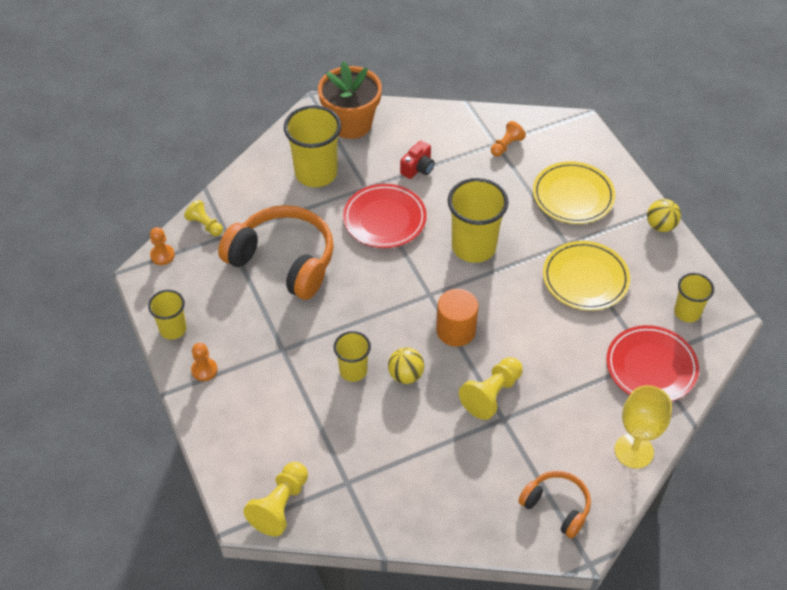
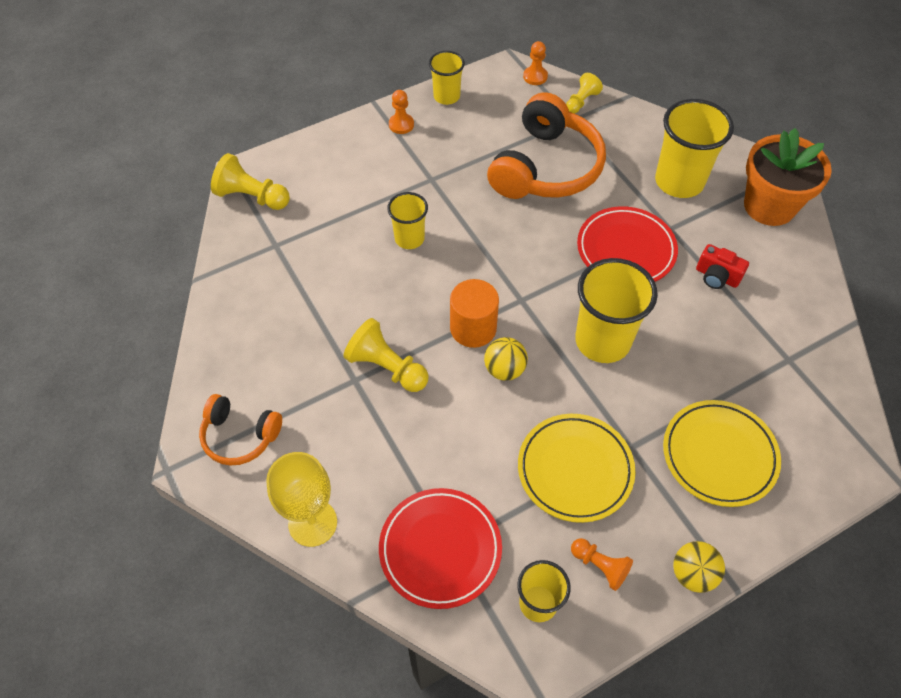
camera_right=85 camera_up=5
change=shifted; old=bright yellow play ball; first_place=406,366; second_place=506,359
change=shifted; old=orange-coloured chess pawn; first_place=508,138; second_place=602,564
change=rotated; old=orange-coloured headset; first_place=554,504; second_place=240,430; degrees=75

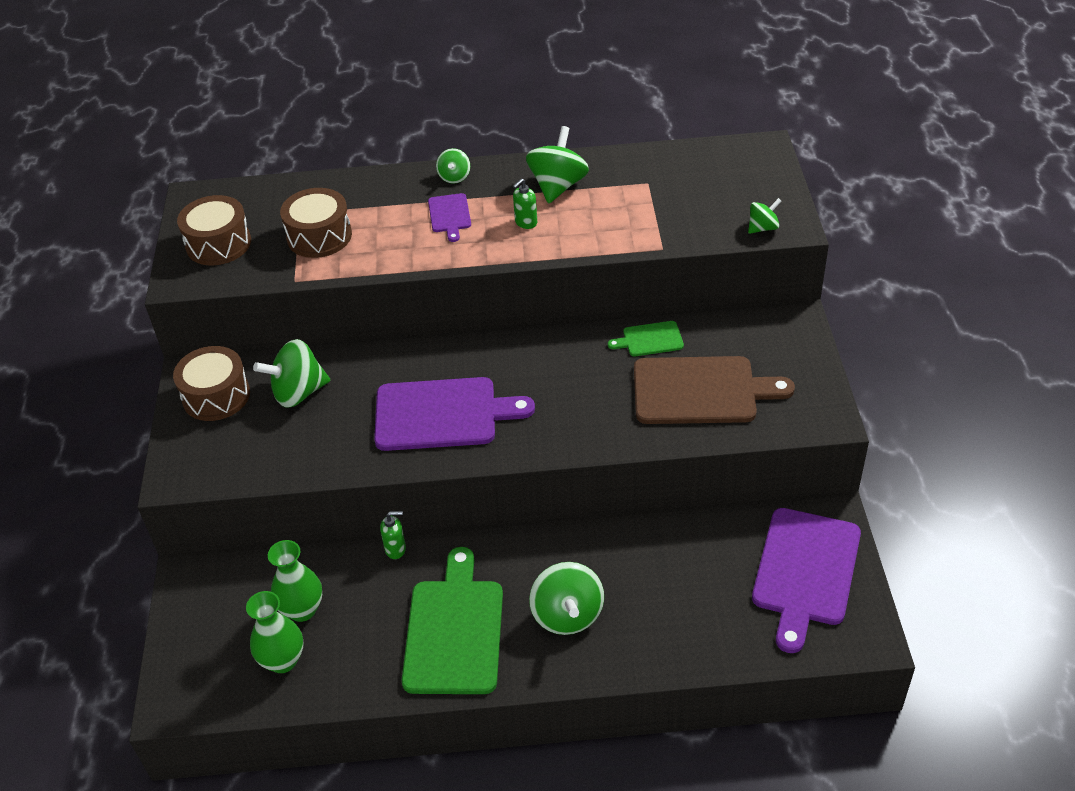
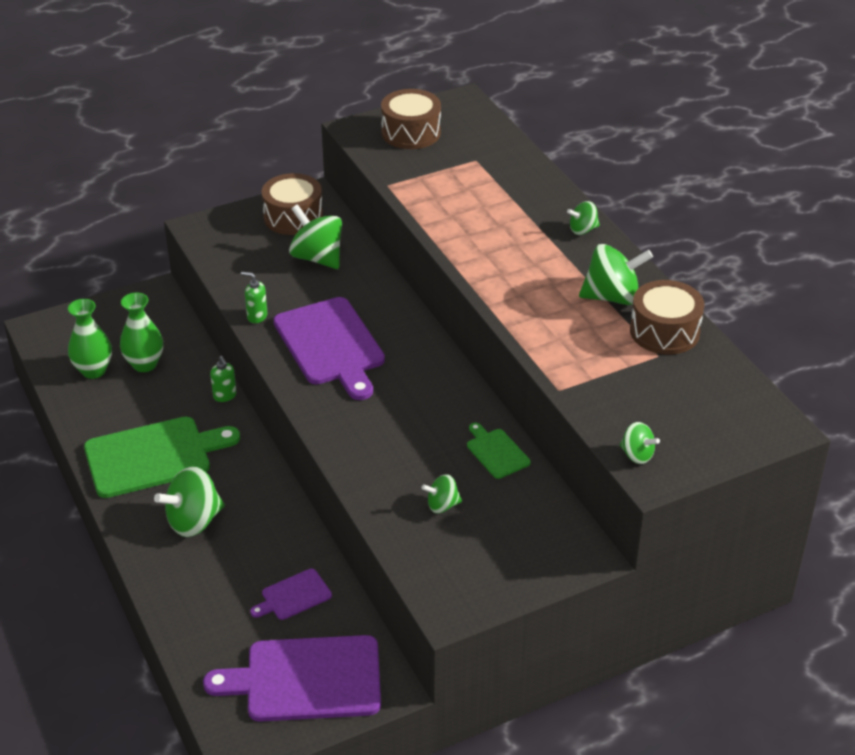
camera_right=65 camera_up=-5
change=shifted; old=brown toy drum; first_place=316,223; second_place=667,317
change=shifted; old=purple bread board; first_place=449,217; second_place=291,594
change=shifted; old=leaf-green pump bottle; first_place=525,204; second_place=254,297
change=swapped; old=brown bread board; new=leaf-green whirligig; first_place=714,390; second_place=442,493

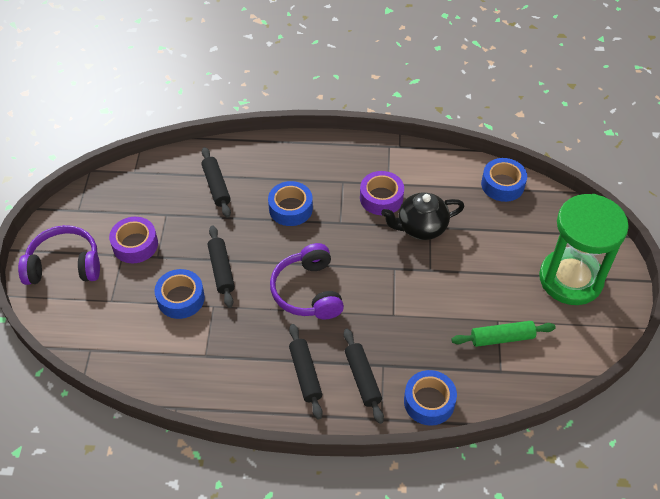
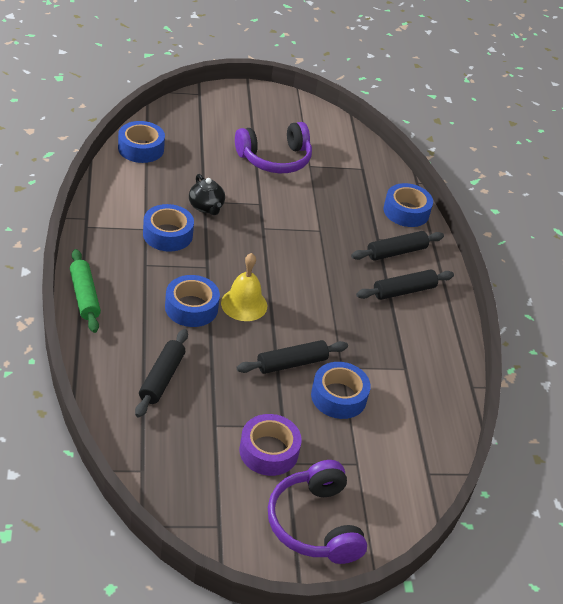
camera_right=-105 camera_up=-10
change=gone; old=leaf-green sandglass; first_place=584,249
change=new; new=bright yellow school bell; second_place=244,287
change=shifted; old=purple headset; first_place=307,281; second_place=273,147
change=shifted; old=leaf-green rolling pin; first_place=503,334; second_place=85,291
change=repainted; old=purple tape; new=royal blue tape; first_place=382,193; second_place=168,228
change=rotated; old=ebony rolling pin; first_place=216,182; second_place=161,373; degrees=-45
change=scaled; old=ebony china teapot; first_place=423,216; second_place=207,194; factor=0.67

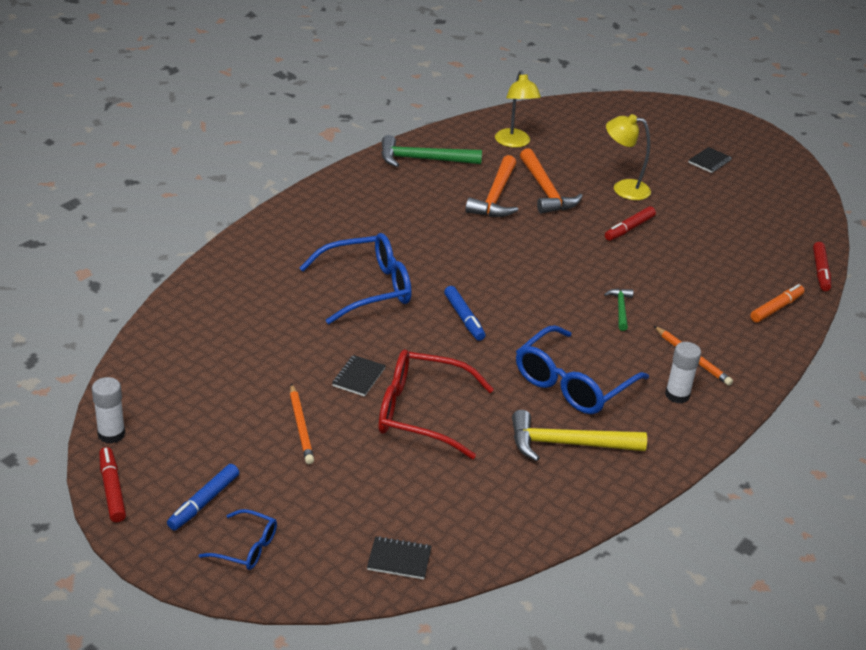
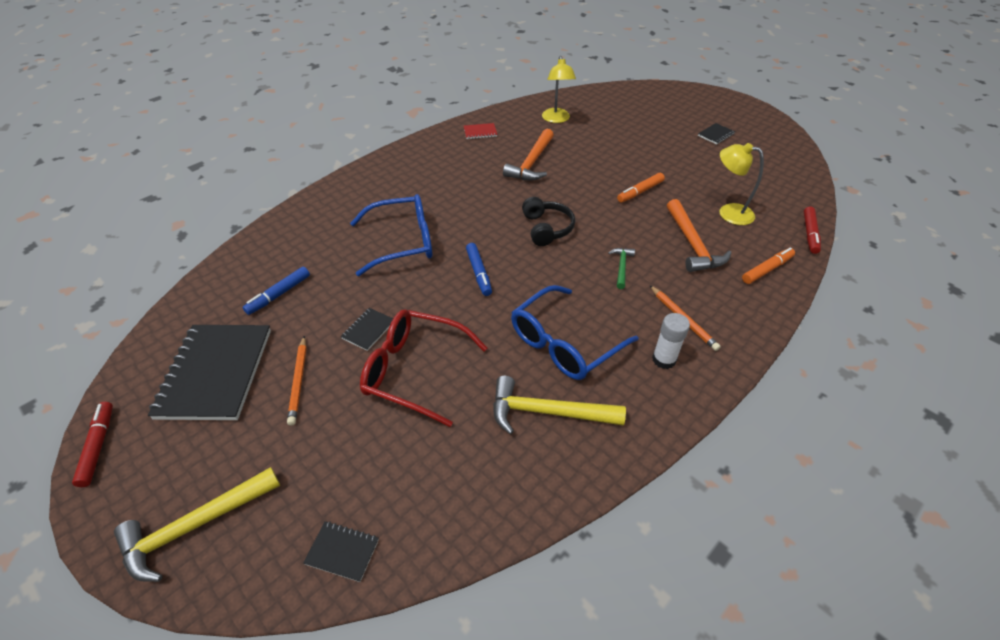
camera_right=10 camera_up=10
change=gone; old=white stick of glue; first_place=108,410
change=new; new=ebony notebook; second_place=209,372
change=new; new=ebony headset; second_place=548,221
change=shifted; old=royal blue marker pen; first_place=203,497; second_place=276,291
change=shifted; old=orange-coloured carpenter's hammer; first_place=551,181; second_place=699,235
change=shifted; old=bright yellow reading lamp; first_place=628,157; second_place=741,184
change=swapped; old=royal blue eyeglasses; new=bright yellow carpenter's hammer; first_place=237,539; second_place=197,524
change=swapped; old=leaf-green carpenter's hammer; new=red notebook; first_place=431,151; second_place=481,131
change=repainted; old=red marker pen; new=orange-coloured marker pen; first_place=630,223; second_place=641,188

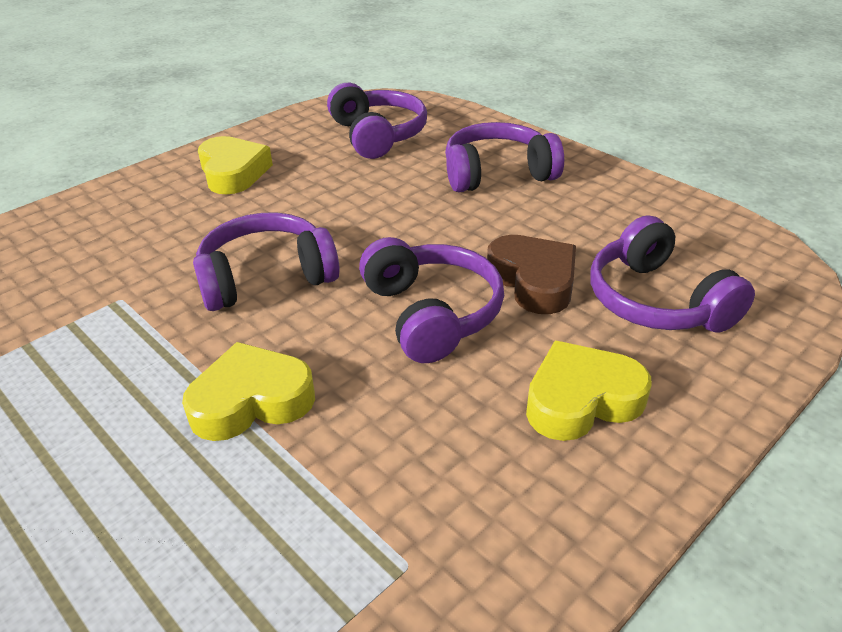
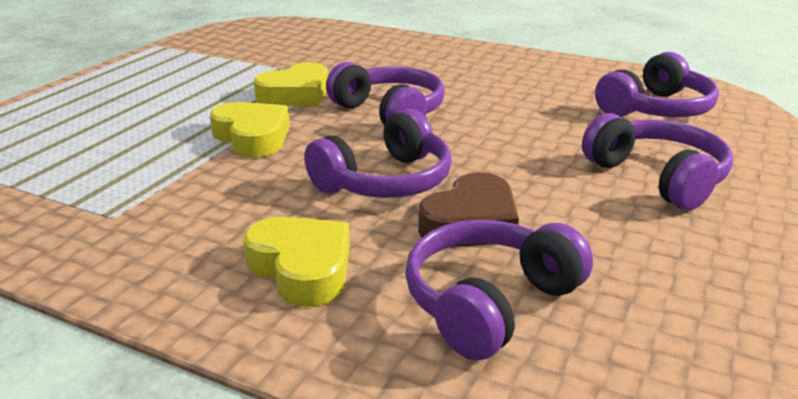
camera_right=70 camera_up=-10
change=shifted; old=bright yellow heart shape; first_place=235,165; second_place=291,84

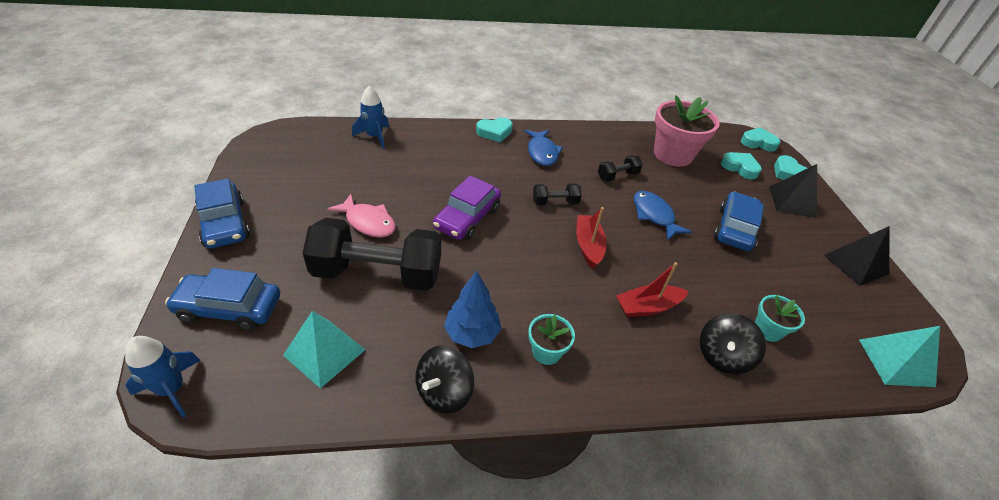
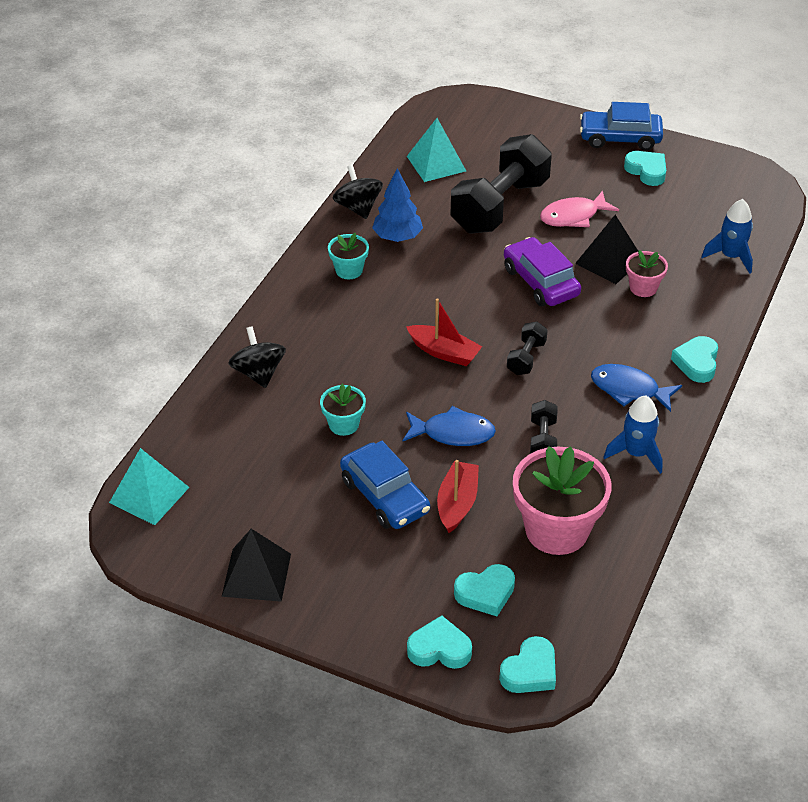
camera_right=125 camera_up=0
change=gone; old=royal blue automobile; first_place=222,299
change=new; new=teal heart shape; second_place=645,168
change=new; new=rosy plant pot; second_place=647,273
change=shifted; old=royal blue rocket; first_place=162,377; second_place=633,434
change=shifted; old=red toy boat; first_place=652,289; second_place=458,496
change=shifted; old=teal plant pot; first_place=780,318; second_place=343,410
change=shifted; old=ebony pyramid shape; first_place=793,191; second_place=606,249

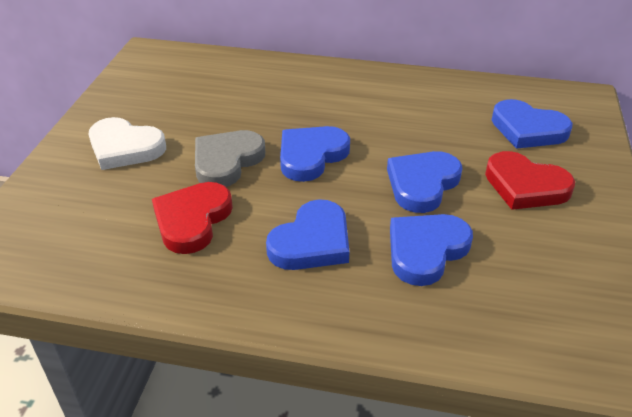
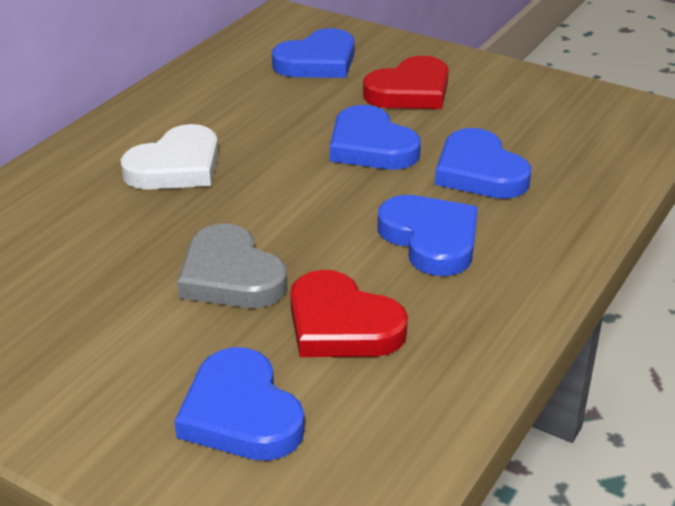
camera_right=-70 camera_up=-5
change=shifted; old=white heart shape; first_place=127,143; second_place=169,157
change=shifted; old=royal blue heart shape; first_place=315,154; second_place=240,404

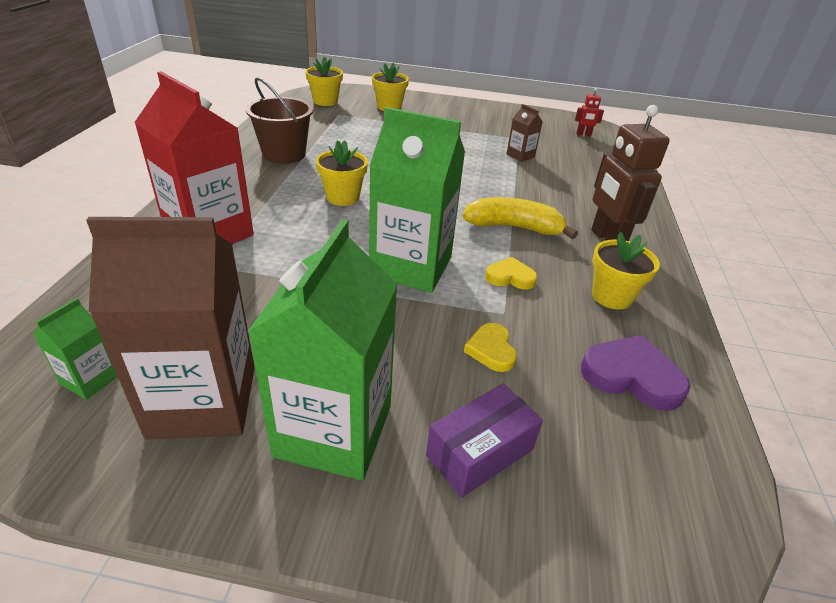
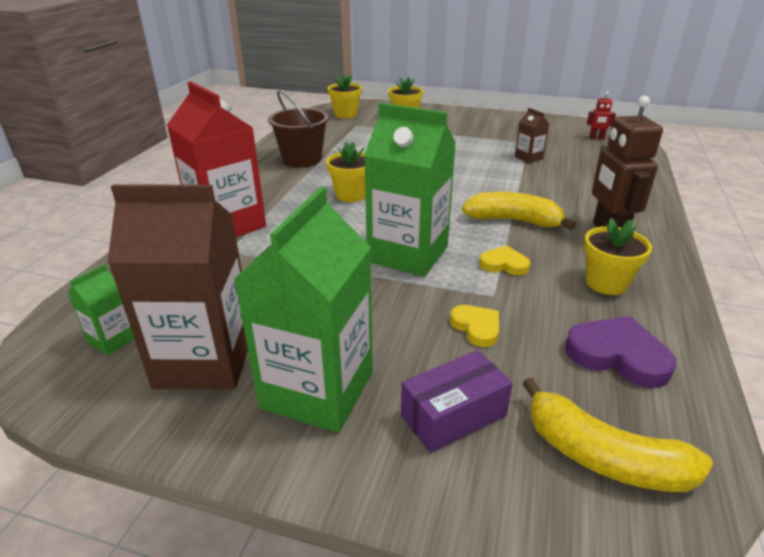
camera_right=10 camera_up=-5
change=new; new=bright yellow banana fruit; second_place=617,435
change=rotated; old=bright yellow heart shape; first_place=490,347; second_place=474,326; degrees=150

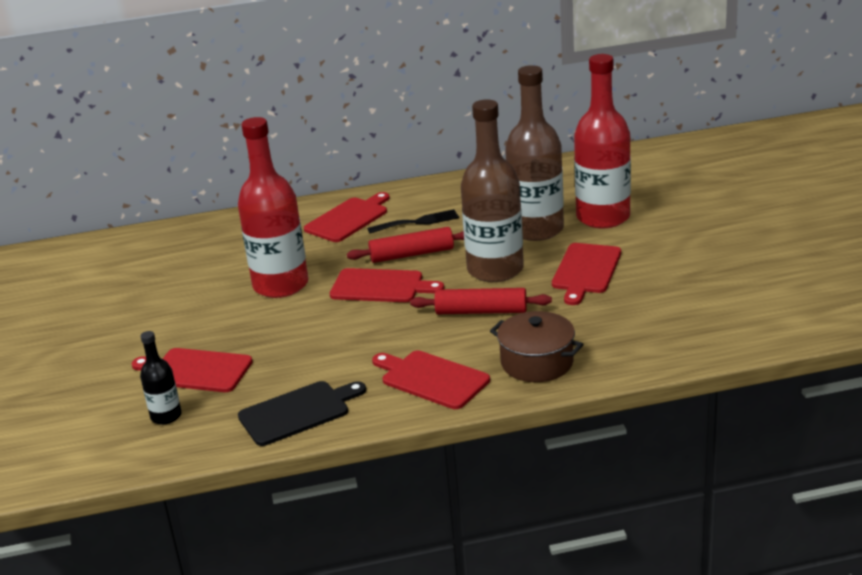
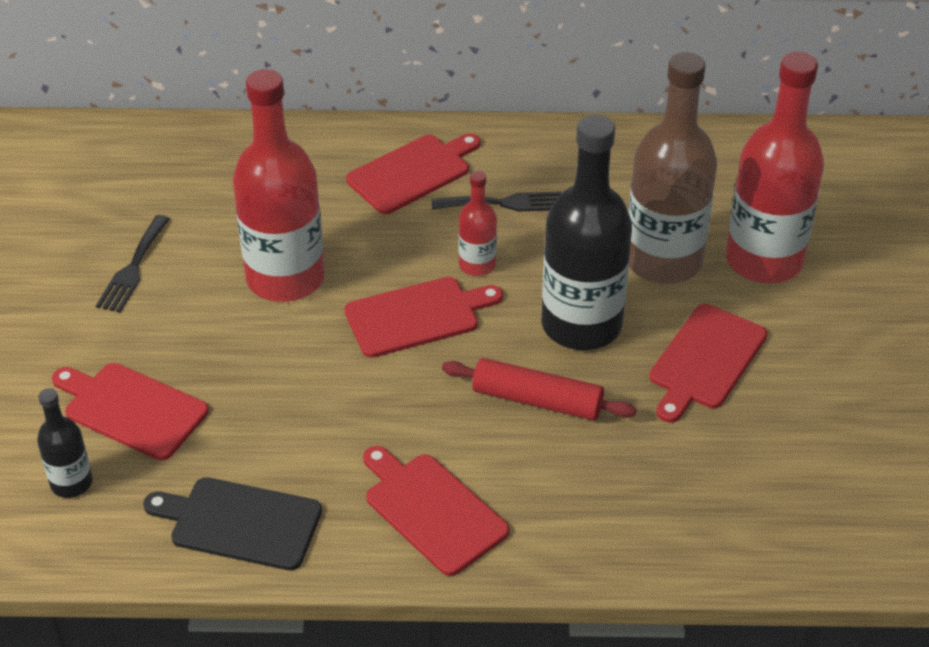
camera_right=10 camera_up=15
change=gone; old=brown pot; first_place=537,346
change=new; new=ebony dinner fork; second_place=133,264
change=swapped; old=red rolling pin; new=red flask; first_place=405,245; second_place=477,223
change=repainted; old=brown flask; new=ebony flask; first_place=492,190; second_place=586,232
change=rotated; old=ebony bread board; first_place=302,413; second_place=232,523; degrees=-150
change=rotated; old=red bread board; first_place=387,285; second_place=423,317; degrees=-45

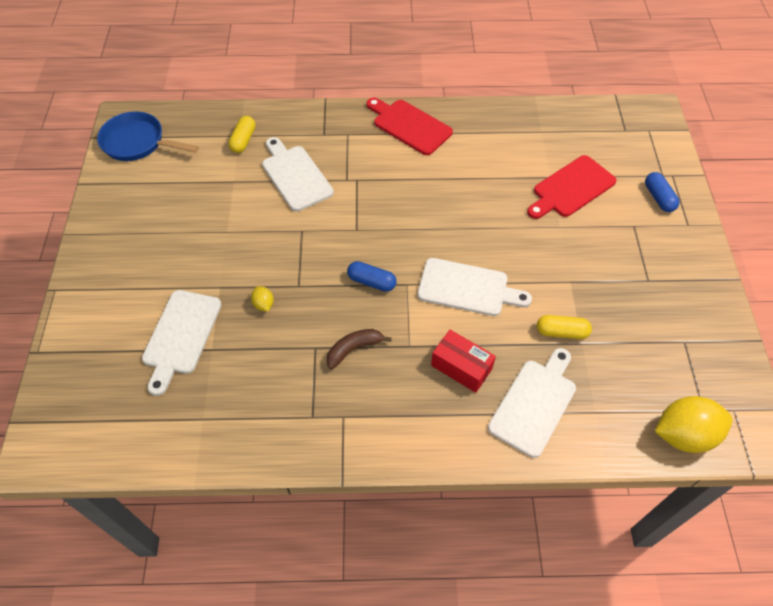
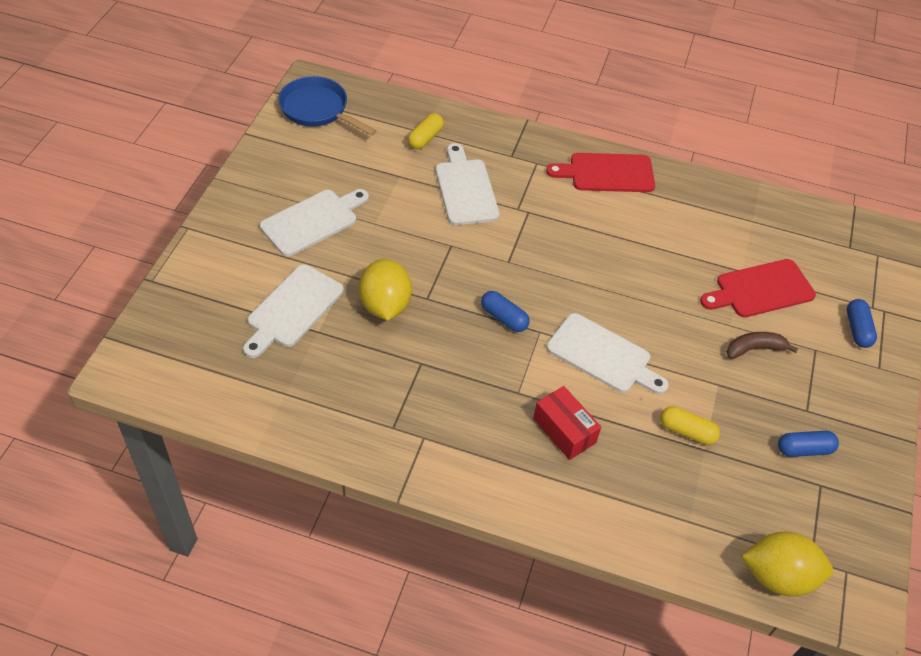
camera_right=15 camera_up=-5
change=new; new=royal blue pill; second_place=808,444
change=shifted; old=brown banana fruit; first_place=359,349; second_place=762,345
change=shifted; old=white bread board; first_place=532,403; second_place=314,223
change=rotated; old=red bread board; first_place=409,126; second_place=600,172; degrees=-60
change=scaled; old=bright yellow lemon; first_place=262,299; second_place=385,289; factor=2.23

